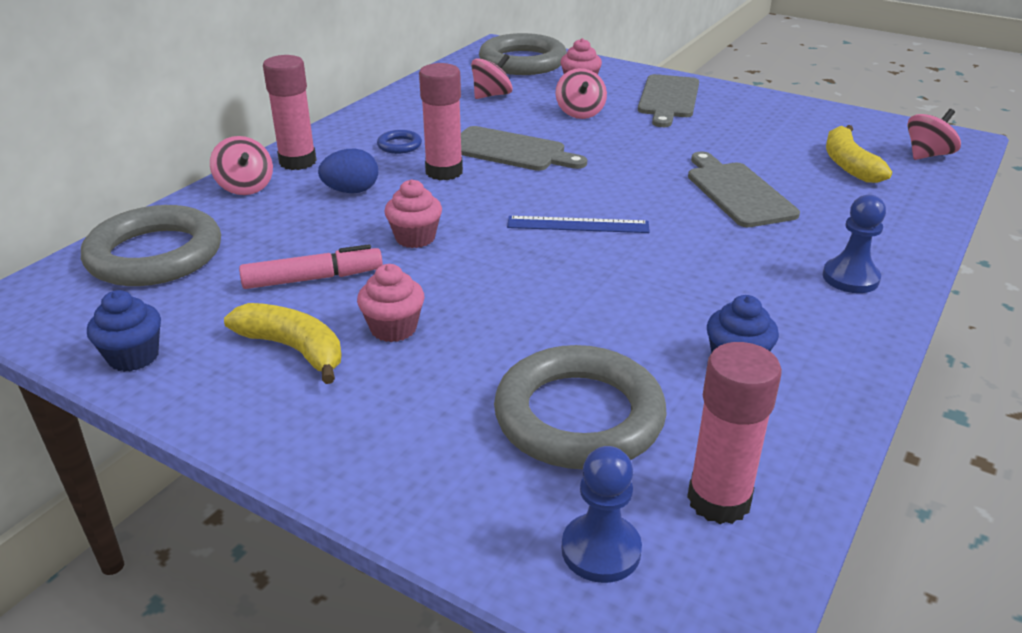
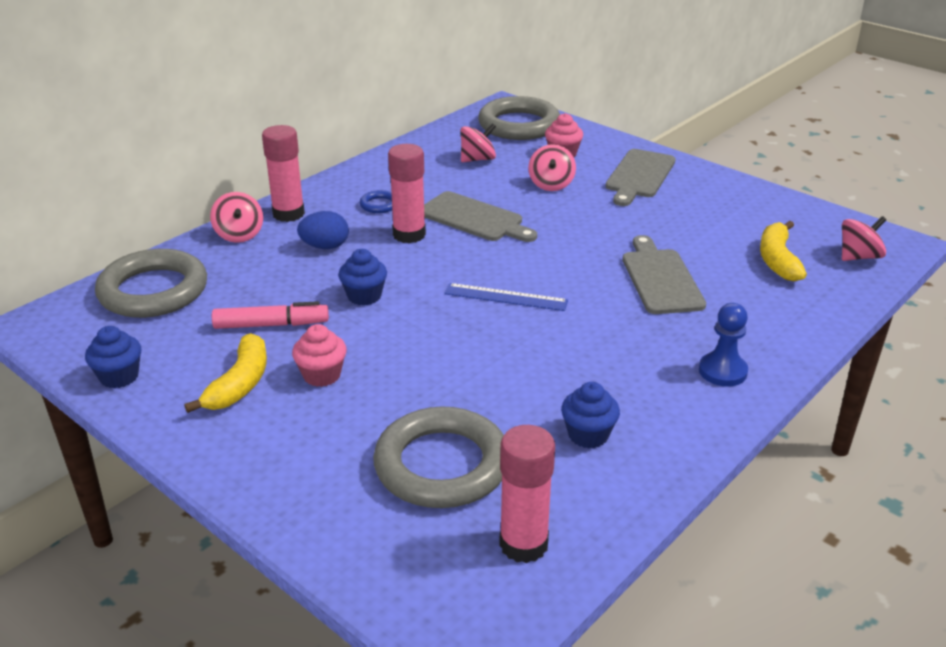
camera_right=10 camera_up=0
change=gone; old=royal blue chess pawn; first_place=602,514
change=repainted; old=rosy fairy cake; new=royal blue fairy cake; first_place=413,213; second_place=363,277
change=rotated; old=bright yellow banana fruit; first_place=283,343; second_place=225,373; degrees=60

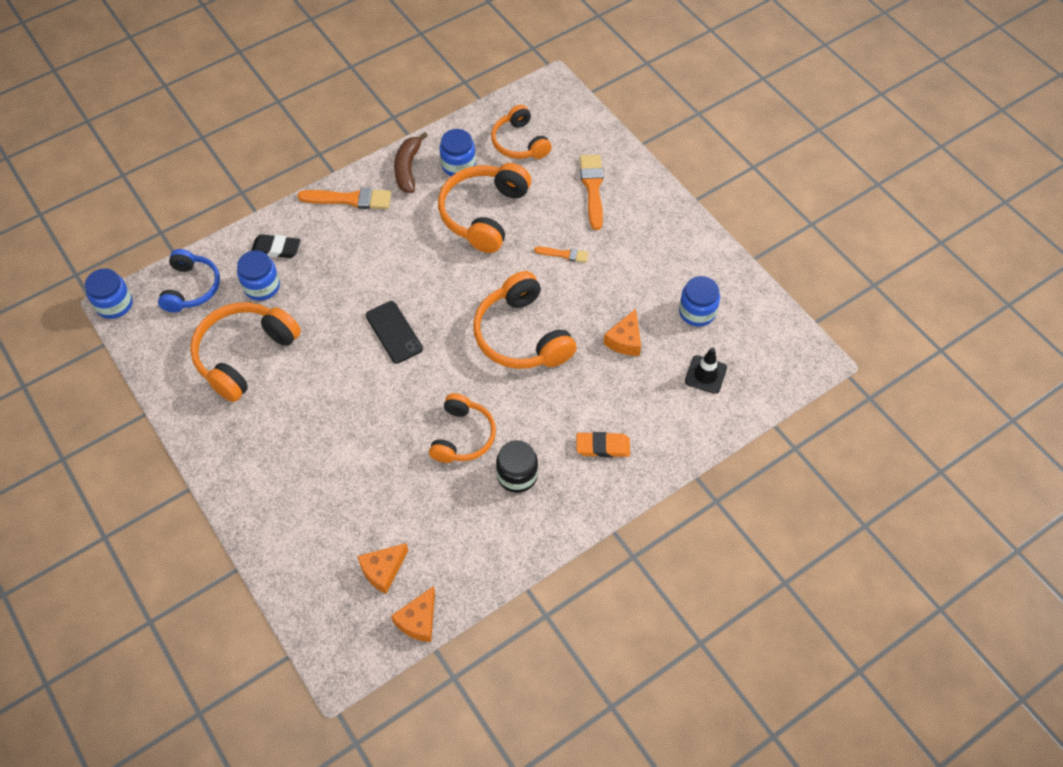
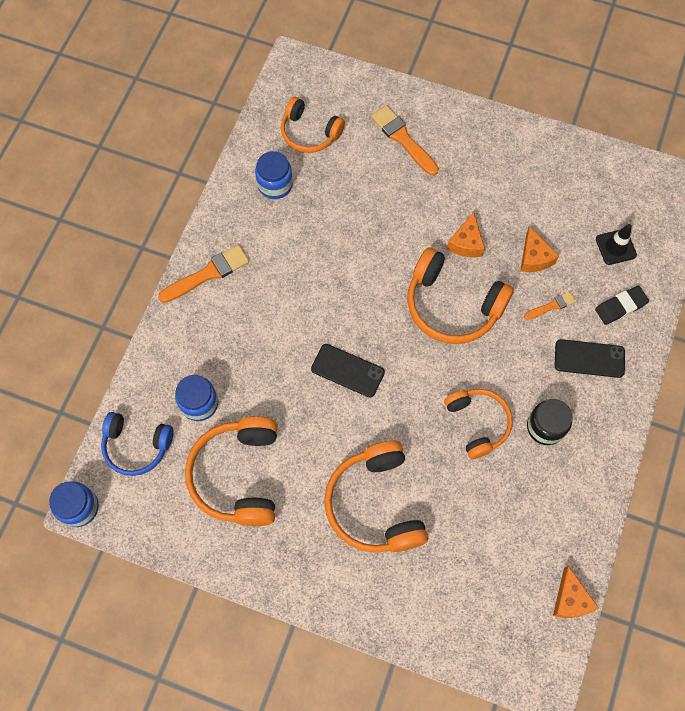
camera_right=-35 camera_up=10
change=gone; old=brown banana fruit; first_place=411,162
change=gone; old=royal blue preserve jar; first_place=699,301
change=shifted; old=ebony eraser; first_place=276,246; second_place=622,305
change=shifted; old=orange-coloured cheese; first_place=382,568; second_place=466,234
change=shifted; old=orange-coloured headset; first_place=484,208; second_place=376,497
change=shifted; old=orange-coloured brush; first_place=561,255; second_place=550,305
change=swapped; old=orange-coloured eraser; new=ebony smartphone; first_place=603,445; second_place=590,358
change=rotated; old=royal blue headset; first_place=189,281; second_place=137,444; degrees=135

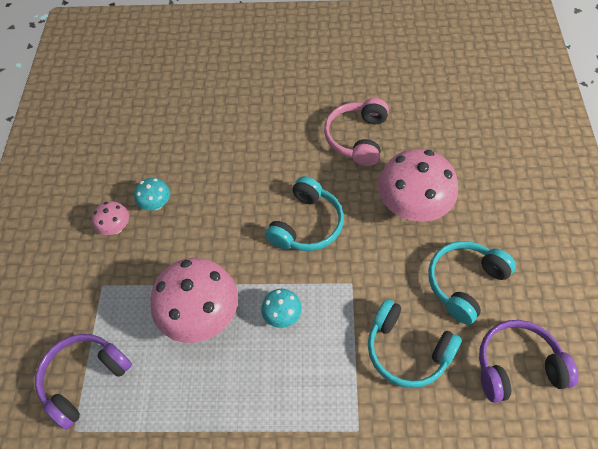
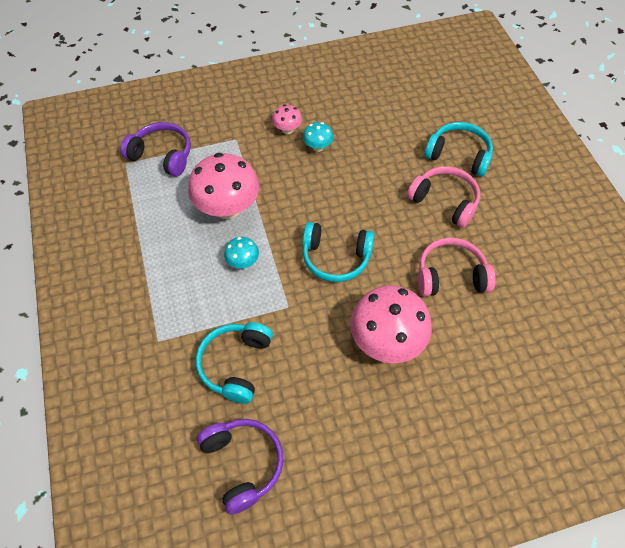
camera_right=70 camera_up=0
change=new; new=rosy headset; second_place=443,197
change=shifted; old=teal headset; first_place=472,283; second_place=458,149

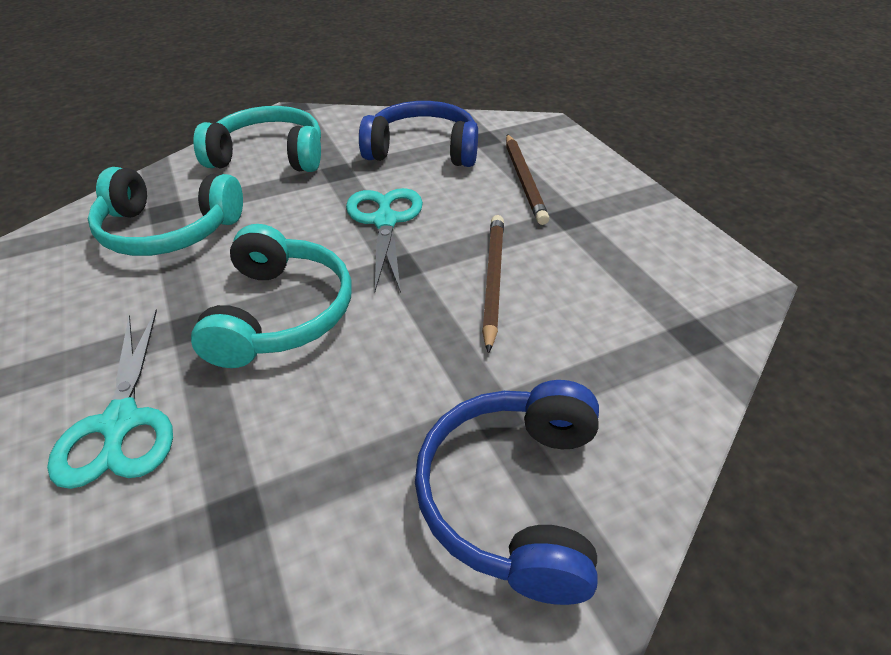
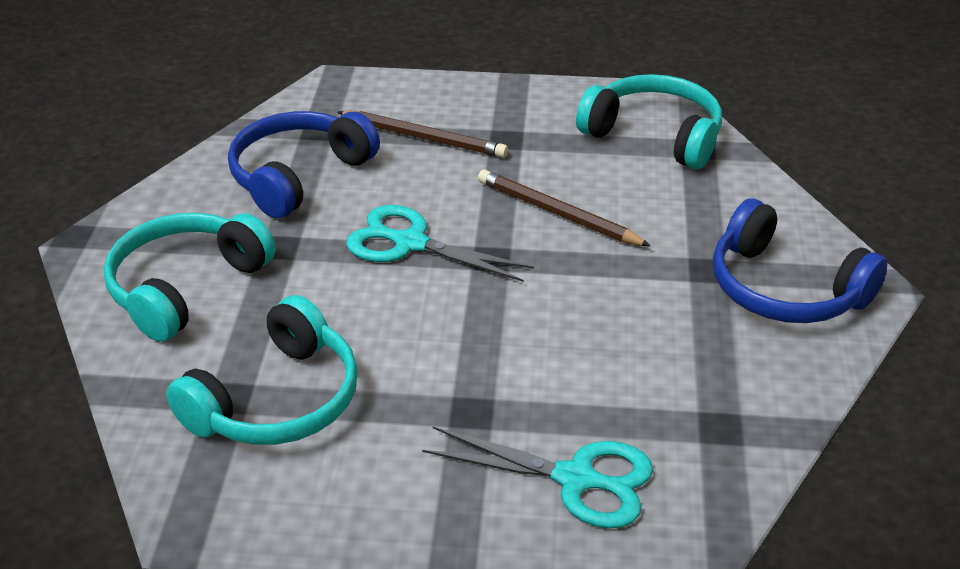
camera_right=-60 camera_up=-5
change=shifted; old=teal headset; first_place=271,296; second_place=649,121

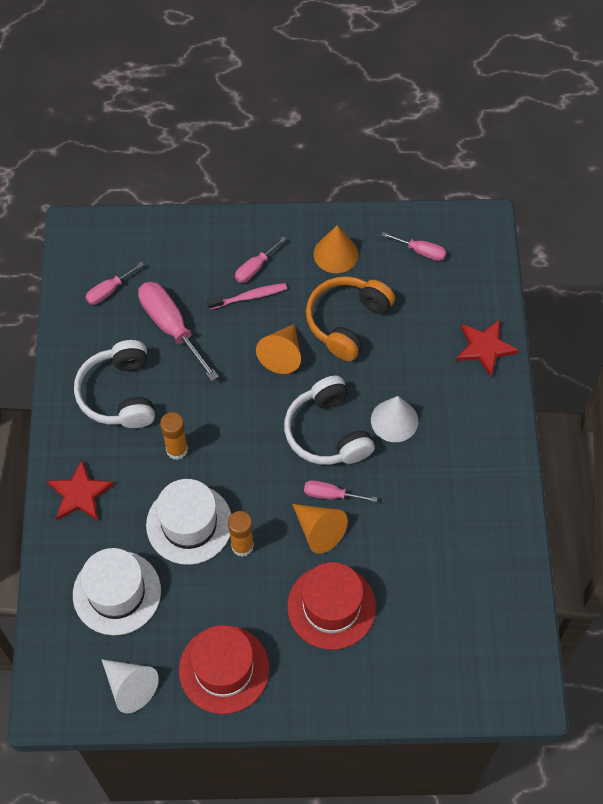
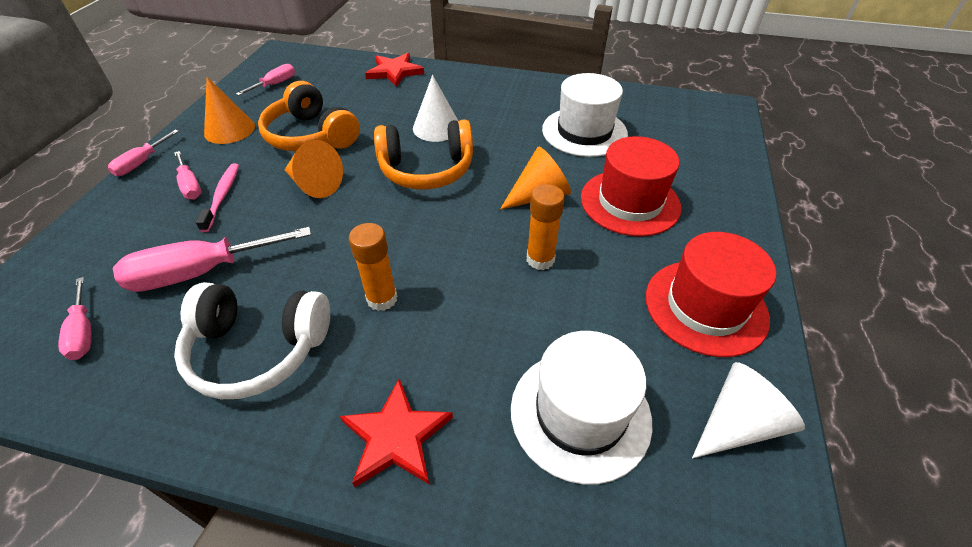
camera_right=-75 camera_up=-15
change=shifted; old=white tall hat; first_place=188,522; second_place=585,115
change=shifted; old=rosy hand screwdriver; first_place=340,491; second_place=143,153
change=repainted; old=white headset; new=orange-coloured headset; first_place=329,420; second_place=423,154

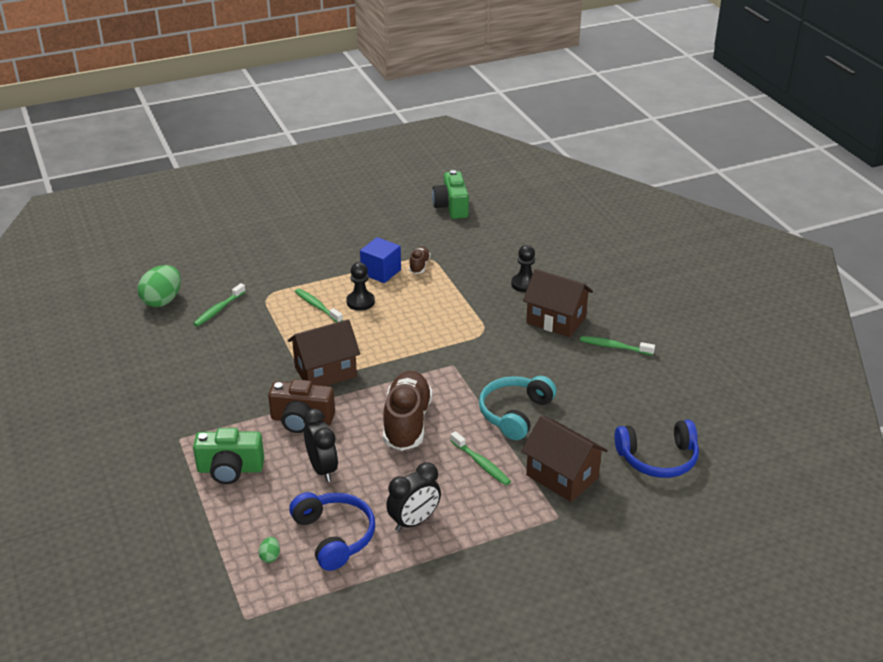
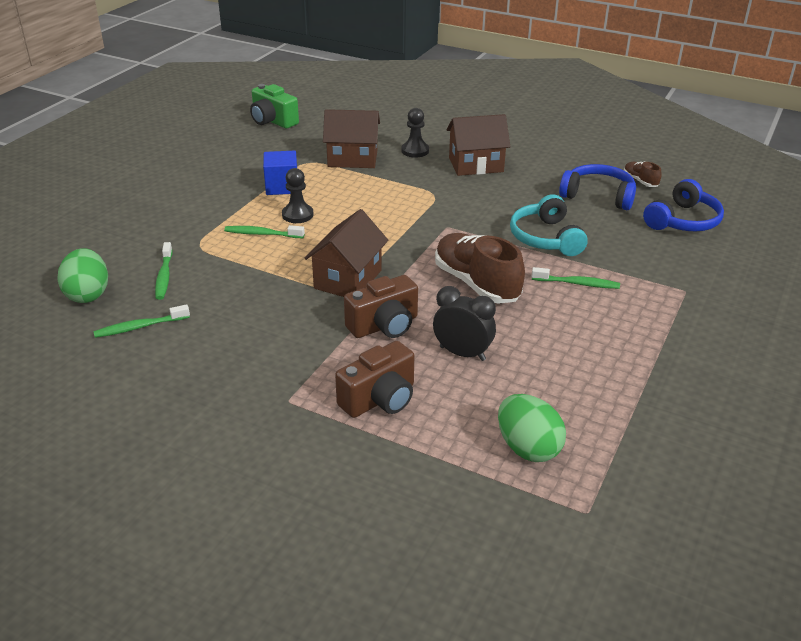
camera_right=-40 camera_up=0
change=gone; old=ebony clock; first_place=413,497
change=shifted; old=royal blue headset; first_place=332,531; second_place=597,187
change=shifted; old=brown sneaker; first_place=420,260; second_place=643,174
change=shifted; old=brown cottage; first_place=564,458; second_place=351,138
change=shifted; old=leaf-green tooth brush; first_place=617,345; second_place=141,321
change=repainted; old=leaf-green photo camera; new=brown photo camera; first_place=228,456; second_place=374,379
change=scaled; old=leaf-green egg; first_place=269,550; second_place=532,428; factor=2.31

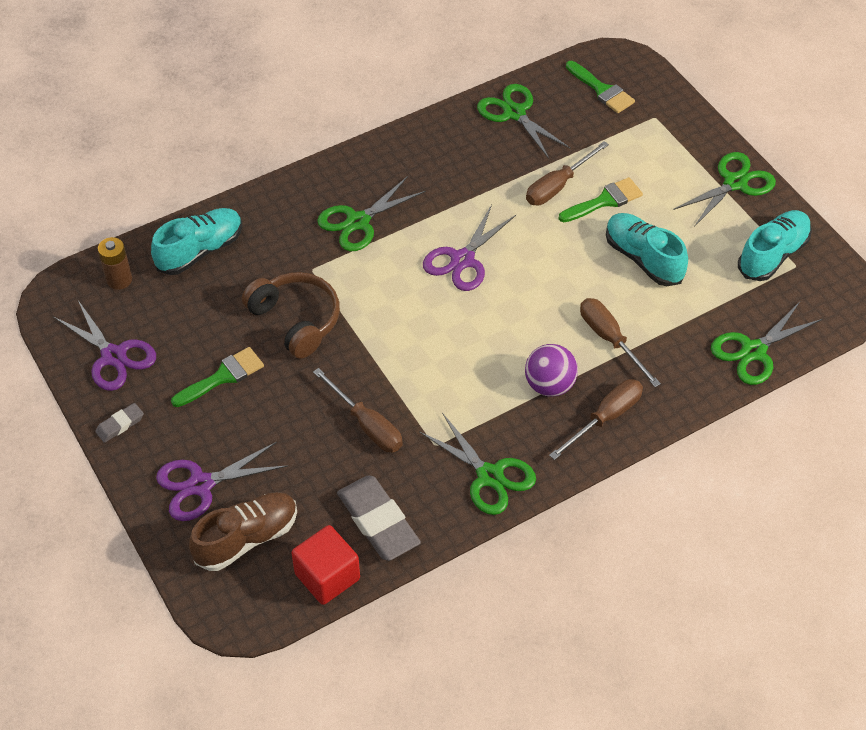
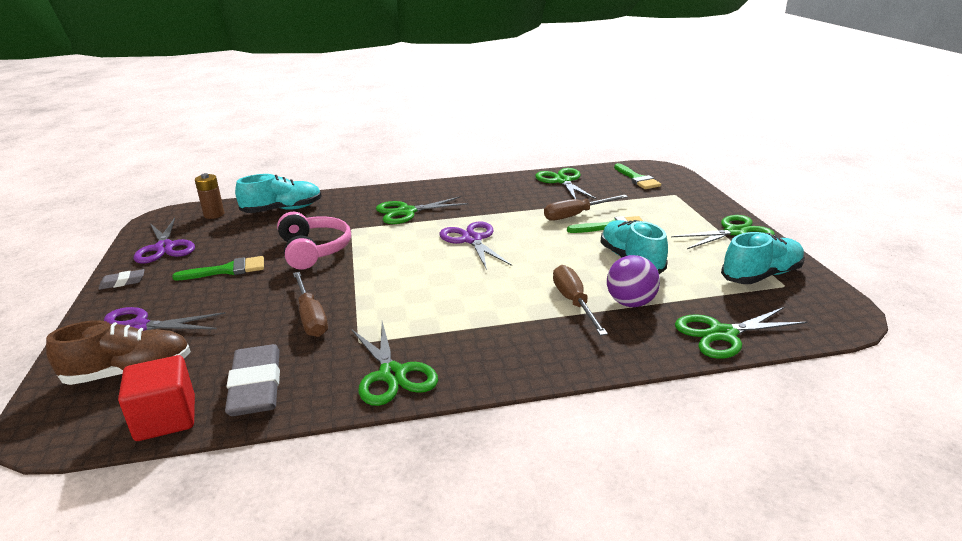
camera_right=20 camera_up=-25
change=gone; old=brown hand screwdriver; first_place=596,419
change=shifted; old=purple play ball; first_place=551,370; second_place=633,281
change=repainted; old=brown headset; new=rosy headset; first_place=291,315; second_place=314,241
change=rotated; old=purple pair of scissors; first_place=469,247; second_place=475,245; degrees=105

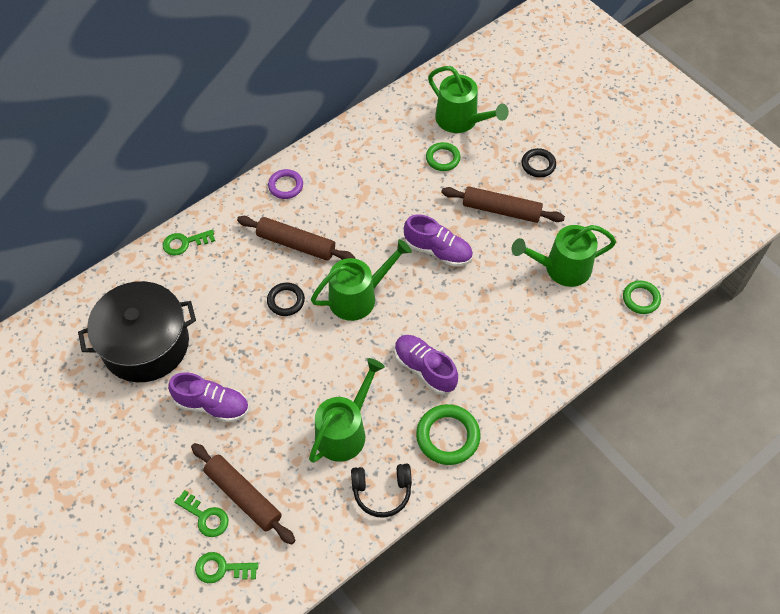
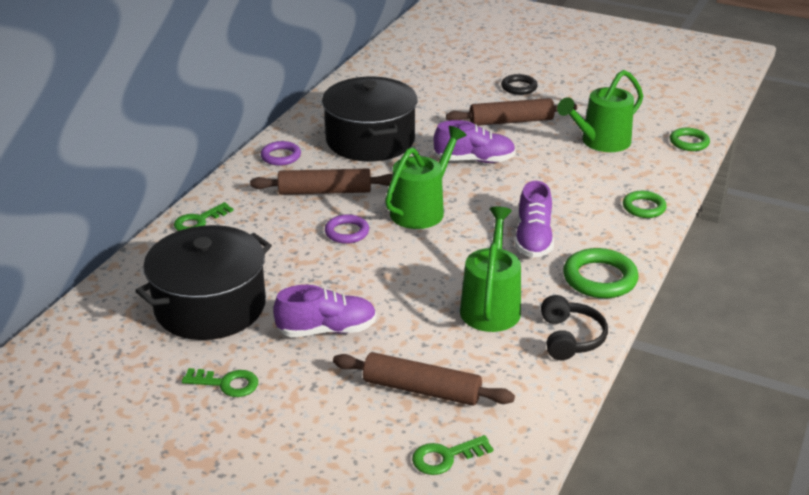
camera_right=-25 camera_up=-25
change=gone; old=leaf-green sprinkling can; first_place=468,99
change=new; new=ebony pot; second_place=369,119
change=shifted; old=leaf-green latchkey; first_place=201,513; second_place=220,382
change=shifted; old=leaf-green torus; first_place=443,156; second_place=645,204
change=repainted; old=ebony torus; new=purple torus; first_place=286,299; second_place=347,229
change=rotated; old=ebony headset; first_place=381,491; second_place=574,327; degrees=-60
change=rotated; old=purple sneaker; first_place=426,364; second_place=534,219; degrees=-105

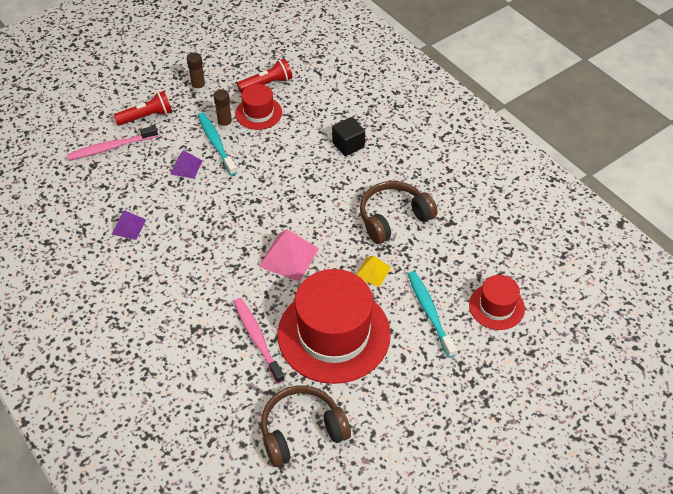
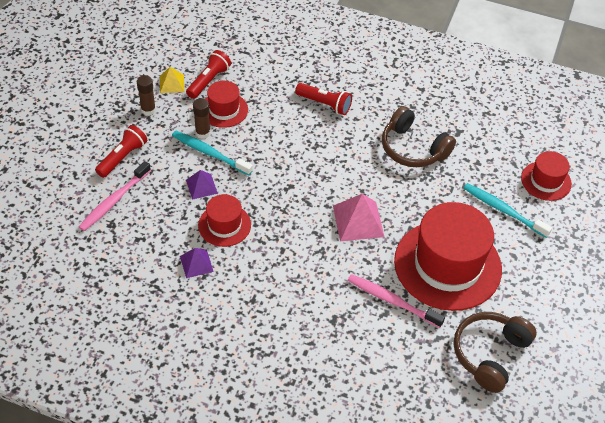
camera_right=-35 camera_up=0
change=new; new=red tall hat; second_place=224,220
change=shifted; old=bright yellow pyramid shape; first_place=373,271; second_place=172,80
change=swapped; old=ebony solid cube; new=red pocket torch; first_place=348,136; second_place=323,99
change=rotated; old=brown headset; first_place=399,212; second_place=419,136; degrees=-75

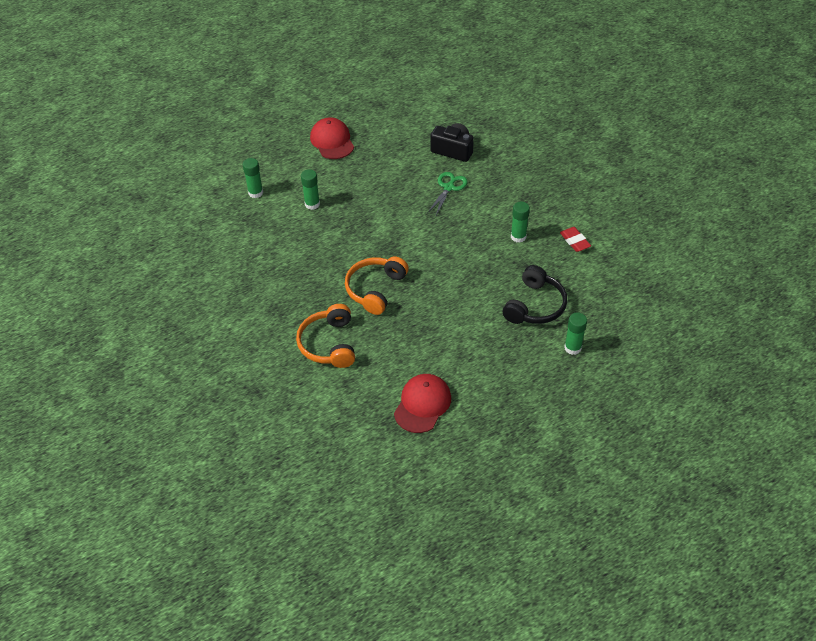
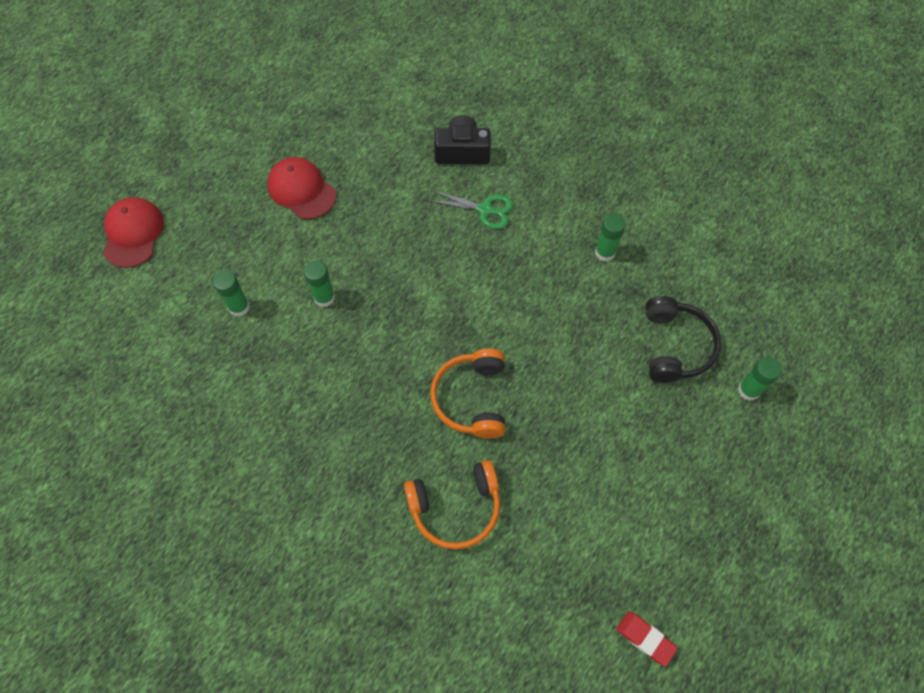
camera_right=-25 camera_up=15
change=shifted; old=red baseball cap; first_place=422,403; second_place=133,232
change=shifted; old=red eraser; first_place=575,239; second_place=647,639
change=rotated; old=orange-coloured headset; first_place=325,336; second_place=452,505; degrees=-75
change=rotated; old=leaf-green pair of scissors; first_place=448,193; second_place=471,209; degrees=105

